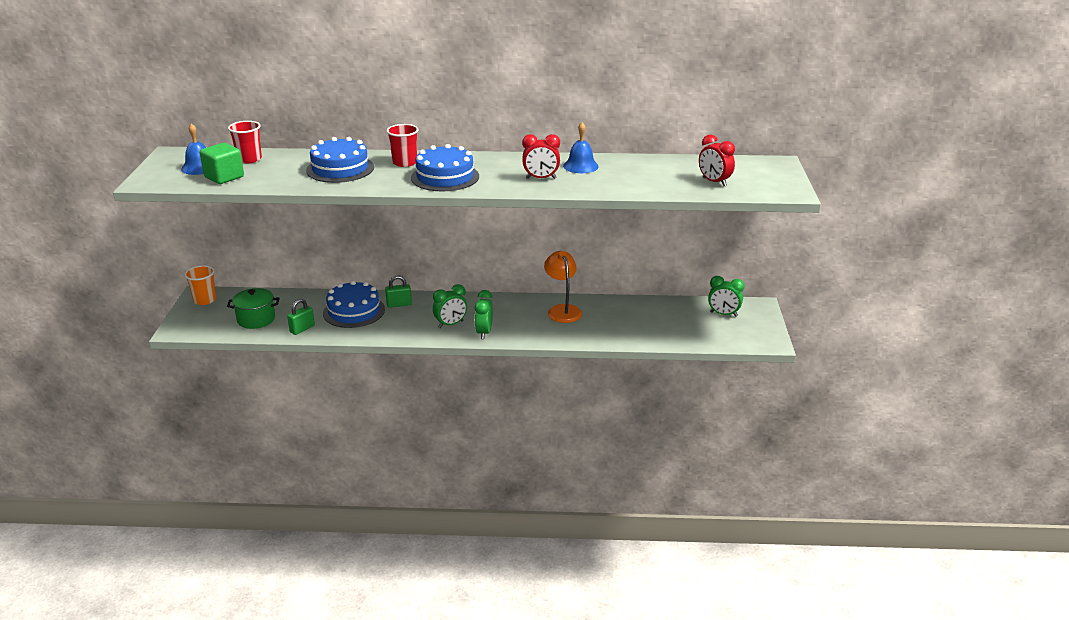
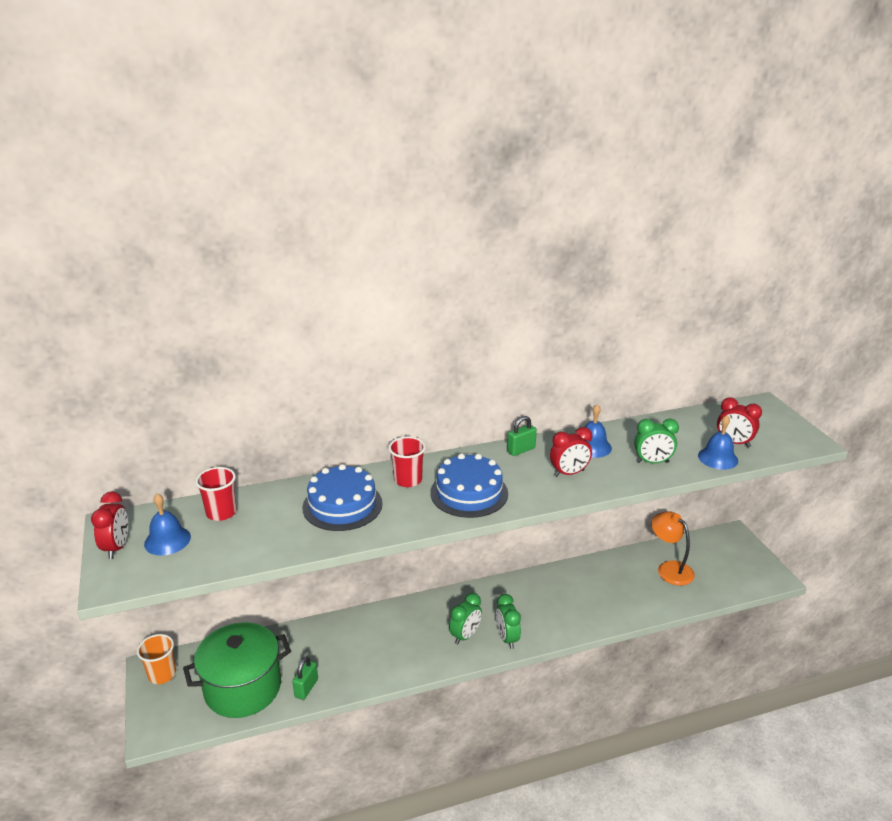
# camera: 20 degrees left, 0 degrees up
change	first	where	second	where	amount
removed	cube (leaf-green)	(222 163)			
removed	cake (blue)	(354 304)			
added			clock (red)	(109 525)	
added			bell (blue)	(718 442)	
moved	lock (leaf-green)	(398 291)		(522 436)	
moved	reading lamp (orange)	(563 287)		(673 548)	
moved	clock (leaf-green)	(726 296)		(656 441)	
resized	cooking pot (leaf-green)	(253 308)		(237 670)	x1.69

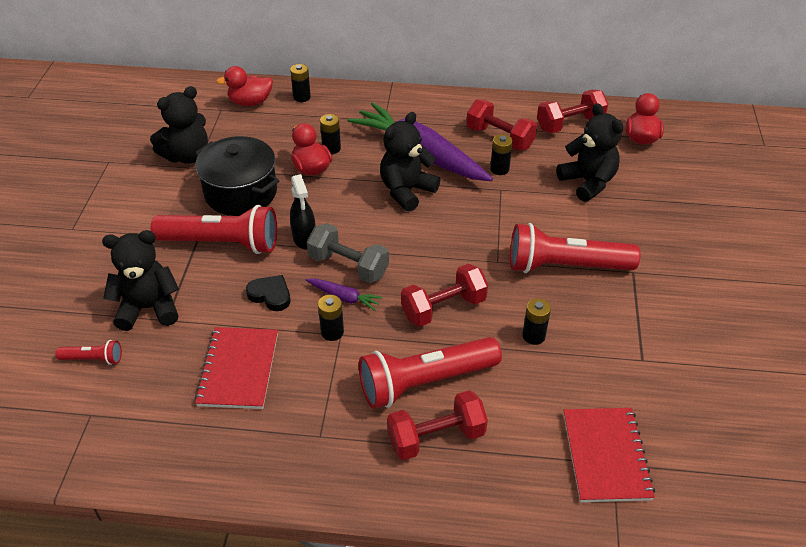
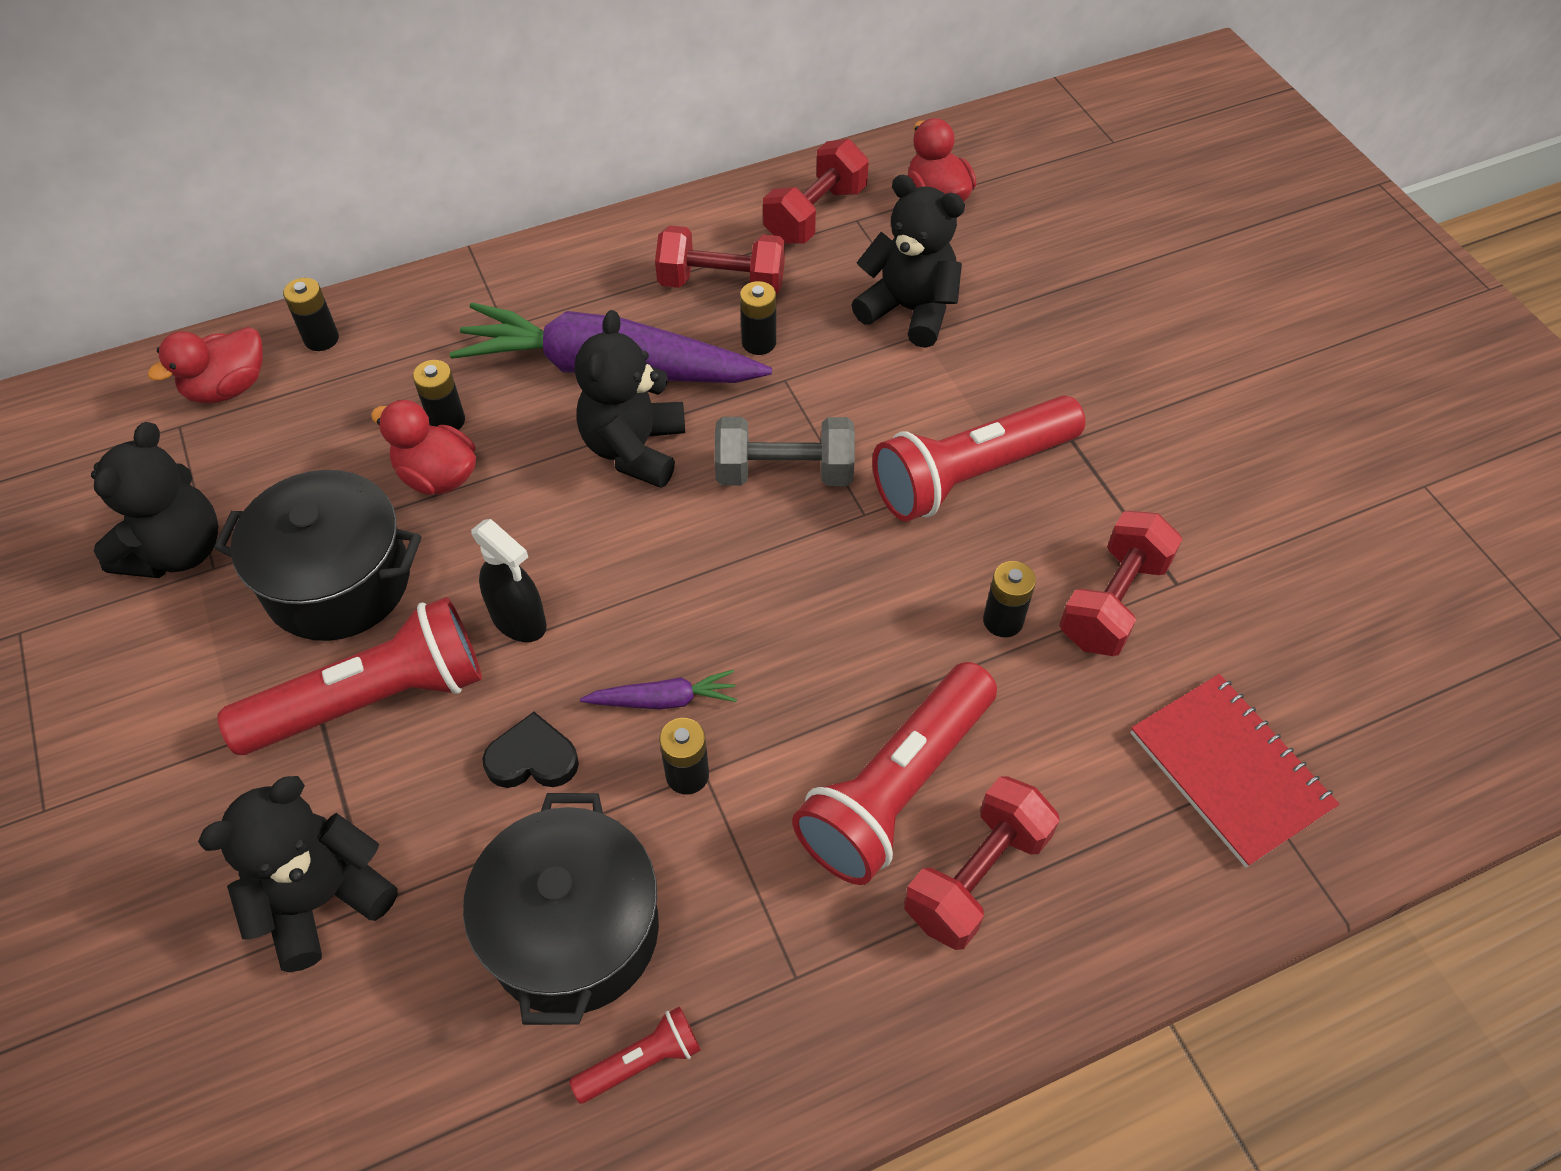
# camera: 30 degrees left, 10 degrees up
change	first	where	second	where	amount
moved	flashlight (red)	(88 352)		(635 1055)	
moved	hand weight (gray)	(348 253)		(785 451)	
moved	hand weight (red)	(444 295)		(1120 583)	
replaced	exercise book (red)	(236 368)	cooking pot (black)	(561 909)	

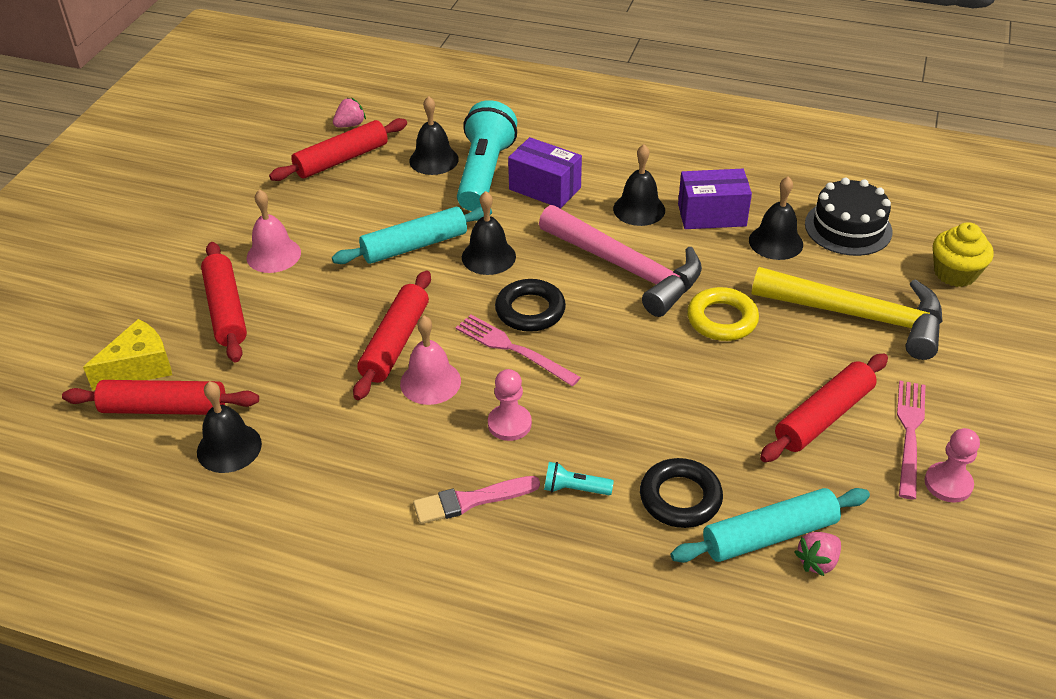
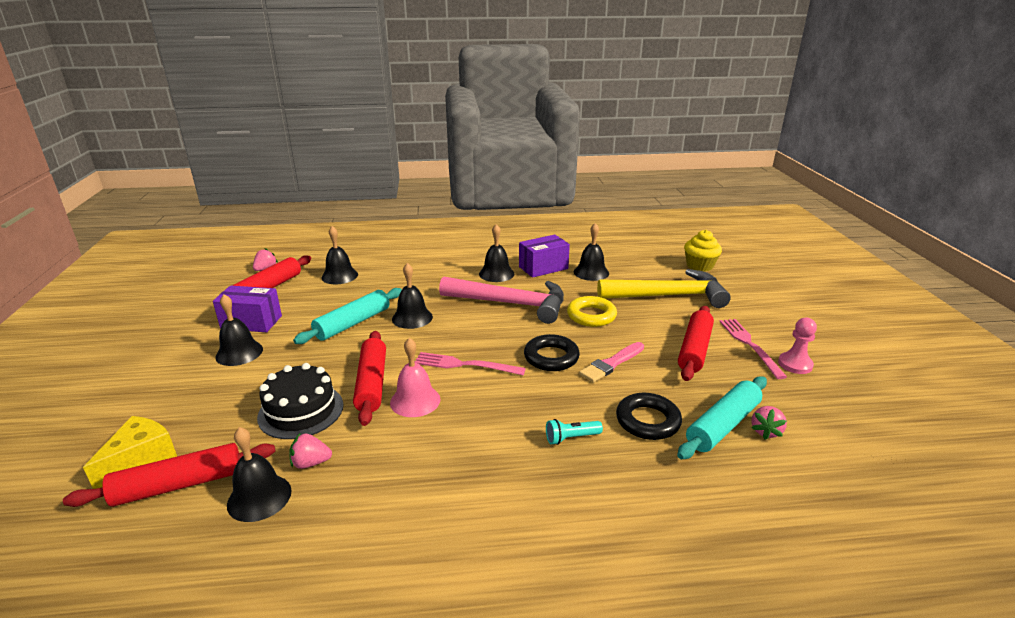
# camera: 25 degrees left, 15 degrees down
change	first	where	second	where	amount
removed	dough roller (red)	(224 302)			
removed	flashlight (aqua)	(487 155)			
removed	chess pawn (rosy)	(510 405)			
added			berry (rosy)	(310 451)	
moved	brush (rosy)	(476 500)		(611 362)	
moved	ring (black)	(530 305)		(552 352)	
moved	box (royal purple)	(545 172)		(247 309)	
moved	cake (black)	(849 217)		(300 401)	
recoloured	bell (rosy)	(274 231)	bell (black)	(239 330)	

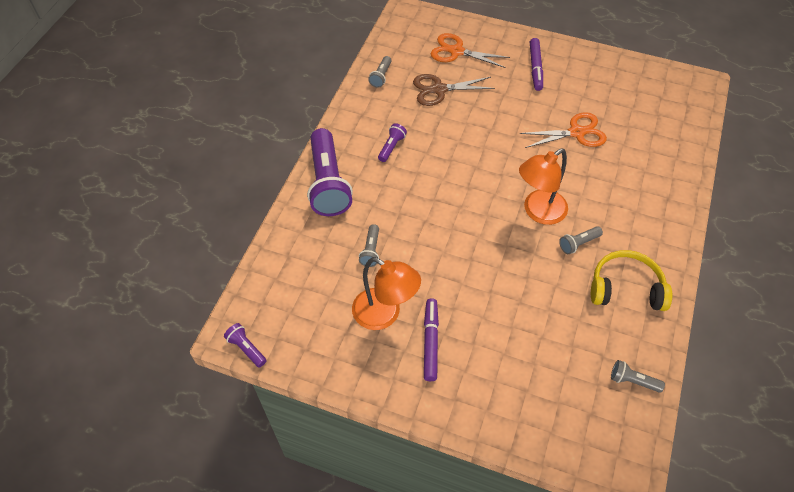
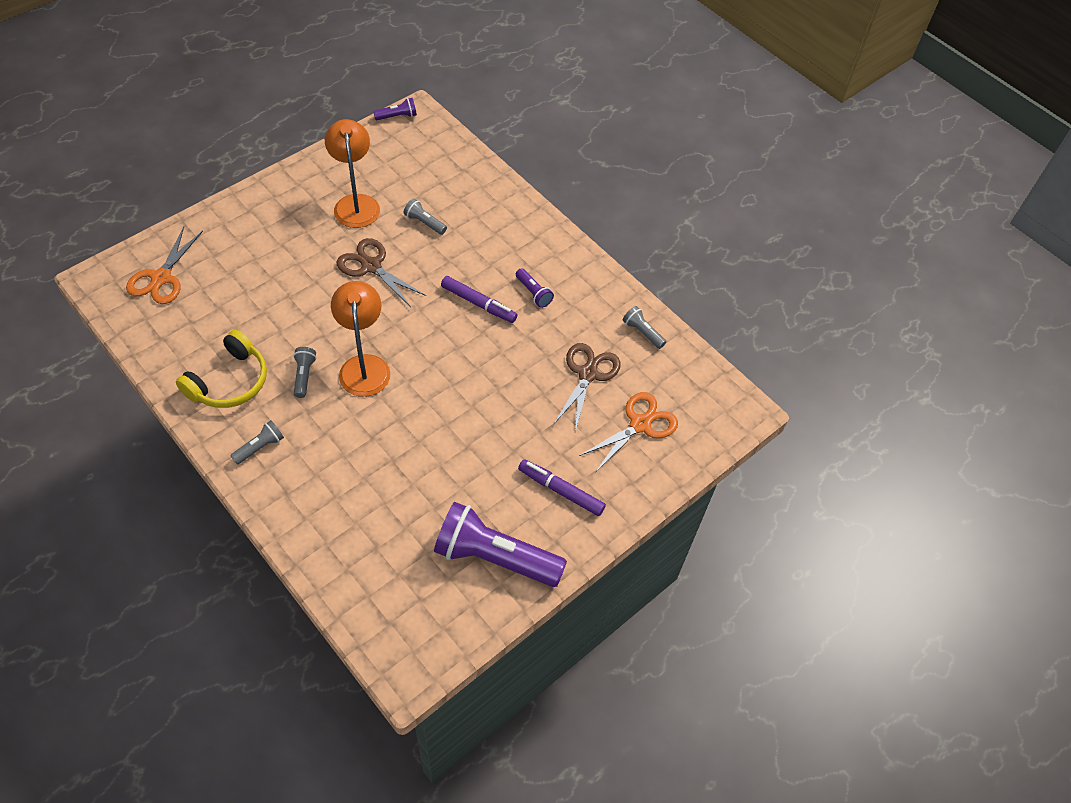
# camera: 115 degrees right, 0 degrees up
change	first	where	second	where	amount
added			pair of scissors (russet)	(382 272)	
moved	flashlight (royal purple)	(330 172)		(500 544)	
moved	marker (royal purple)	(431 339)		(479 299)	
moved	pair of scissors (orange)	(563 130)		(164 265)	
moved	flashlight (gray)	(638 376)		(257 442)	
turned	reading lamp (orange)	(386 293)		(352 173)	105 degrees clockwise

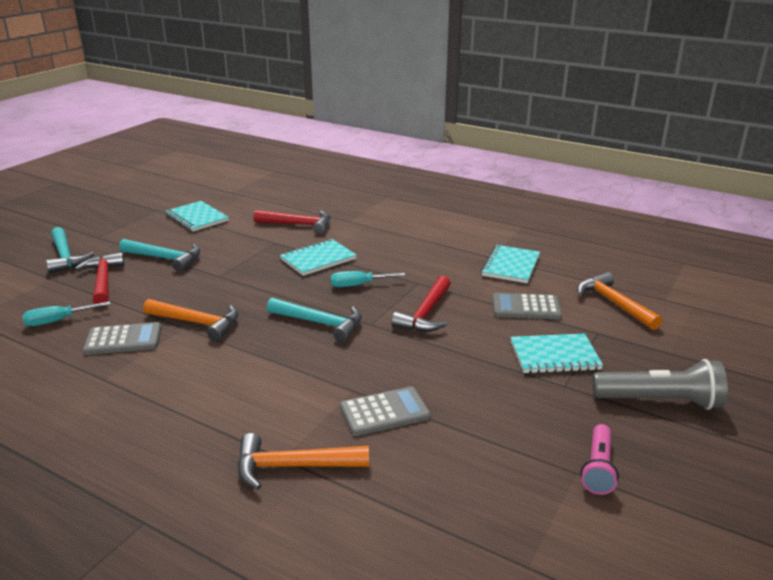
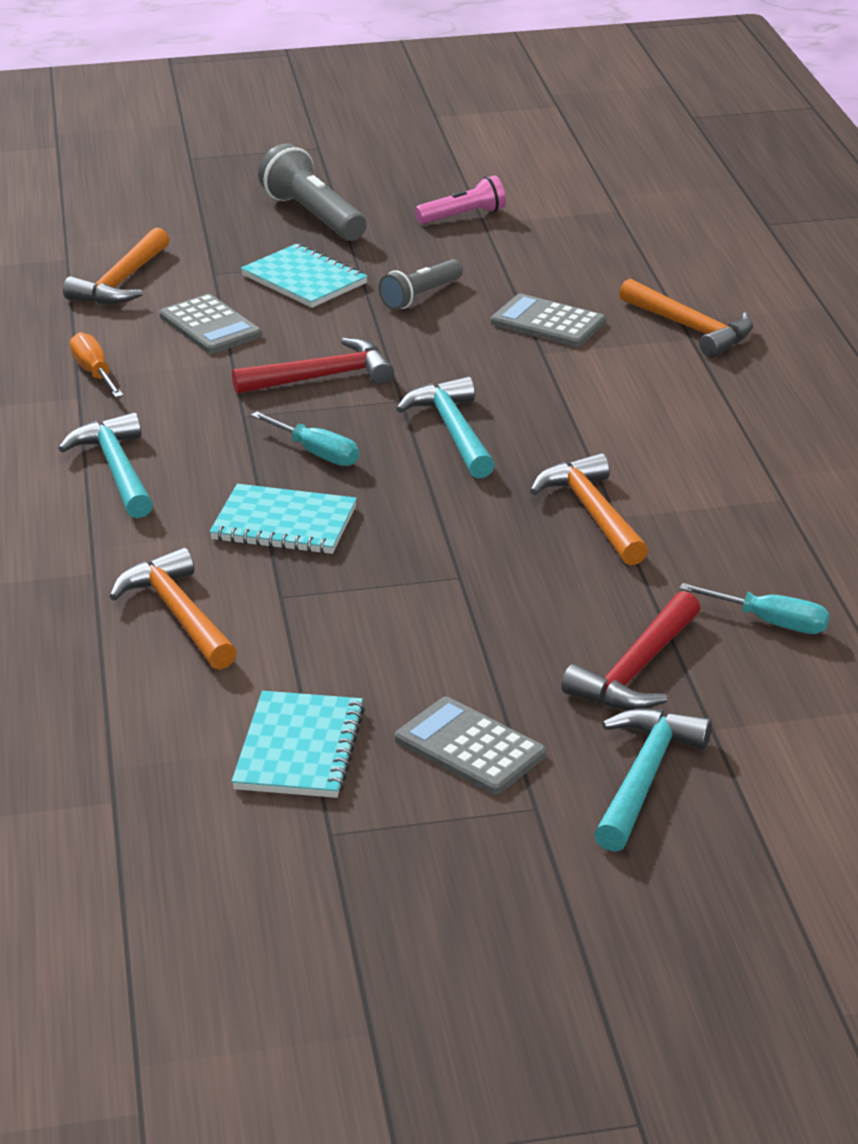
# camera: 130 degrees left, 5 degrees up
change	first	where	second	where	amount
added			flashlight (gray)	(421 284)	
moved	adding machine (gray)	(122 338)		(470 745)	
moved	hammer (aqua)	(159 255)		(105 465)	
replaced	exercise book (aqua)	(510 264)	flat screwdriver (orange)	(96 365)	
recoloured	hammer (red)	(292 222)	hammer (orange)	(173 609)	

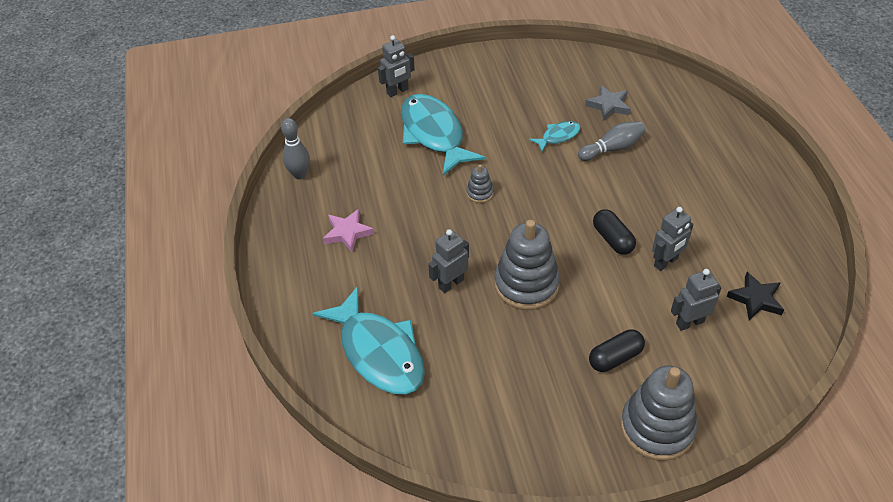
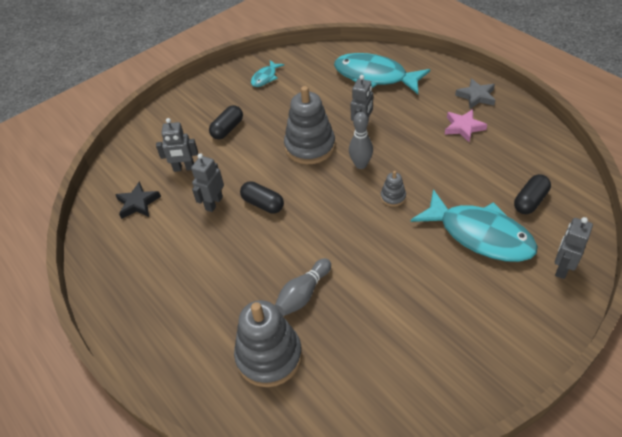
# camera: 155 degrees right, 0 degrees up
change	first	where	second	where	amount
added			capsule (black)	(532 194)	
moved	tenpin (gray)	(295 149)		(361 140)	
moved	fish figure (aqua)	(554 136)		(267 73)	
moved	star shape (gray)	(608 103)		(475 93)	
moved	stacking rings (gray)	(659 413)		(268 343)	
turned	toy robot (gray)	(696 300)		(177 145)	45 degrees clockwise

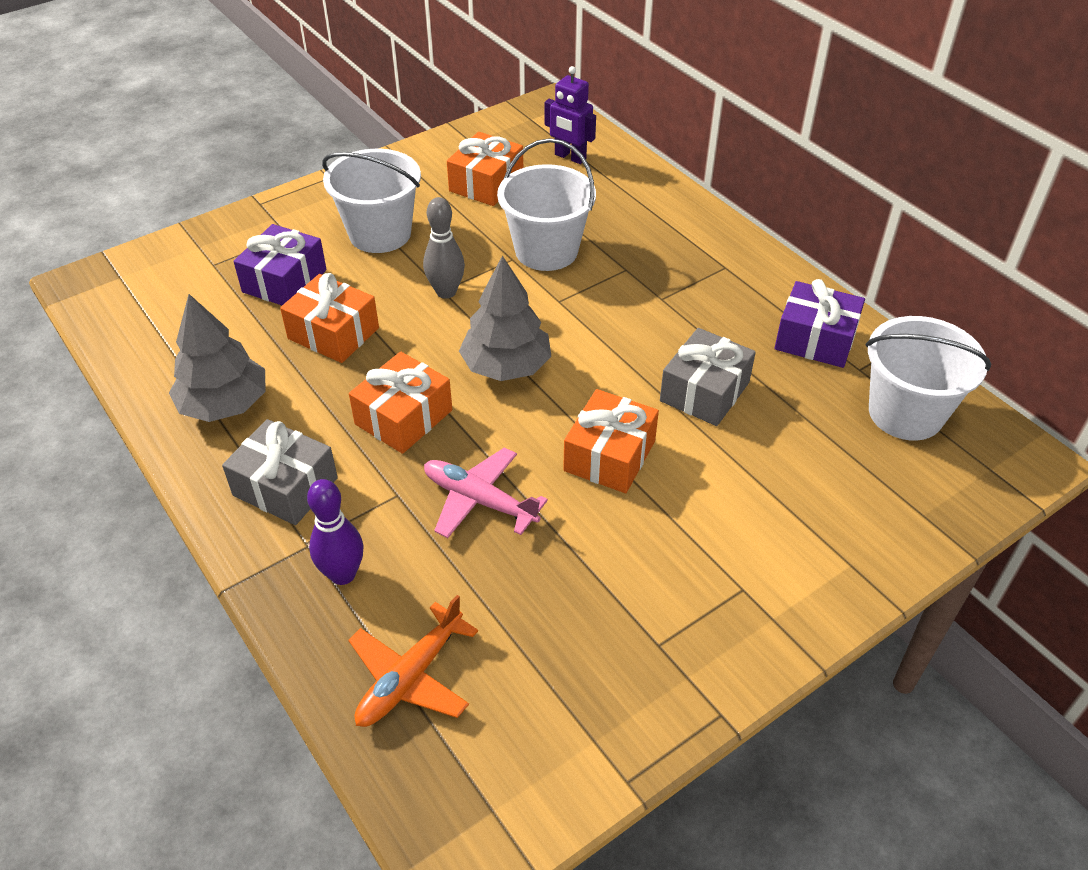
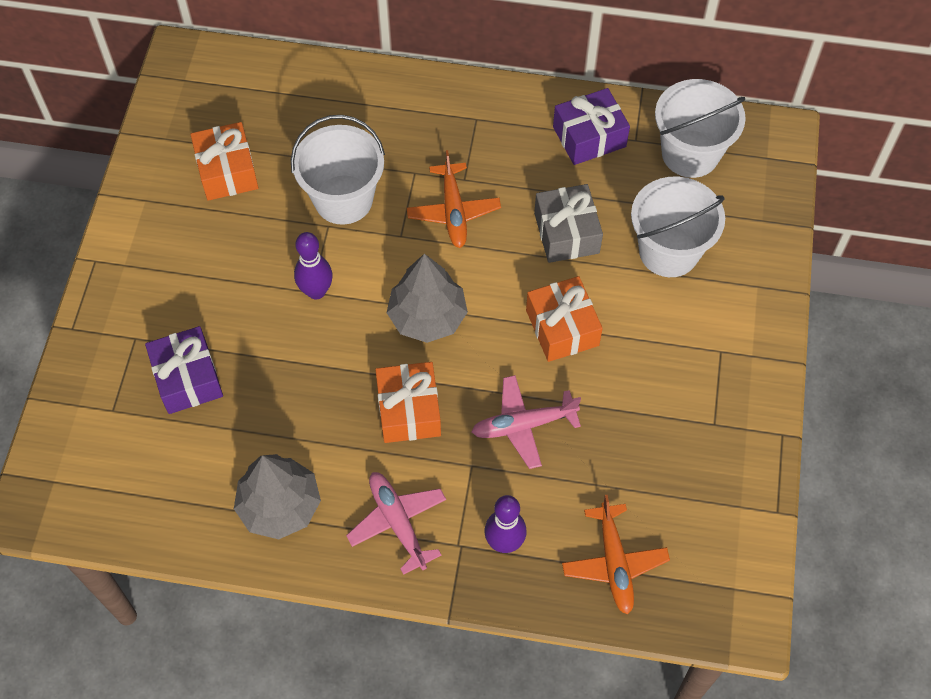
# camera: 45 degrees left, 15 degrees up
change	first	where	second	where	amount
removed	wrapped gift (orange)	(329 318)			
removed	toy robot (royal purple)	(570 115)			
added			aeroplane (orange)	(454 199)	
moved	bucket (pure white)	(371 201)		(678 227)	
replaced	wrapped gift (gray)	(280 472)	aeroplane (rosy)	(396 523)	
recoloured	tenpin (gray)	(444 248)	tenpin (royal purple)	(313 265)	

